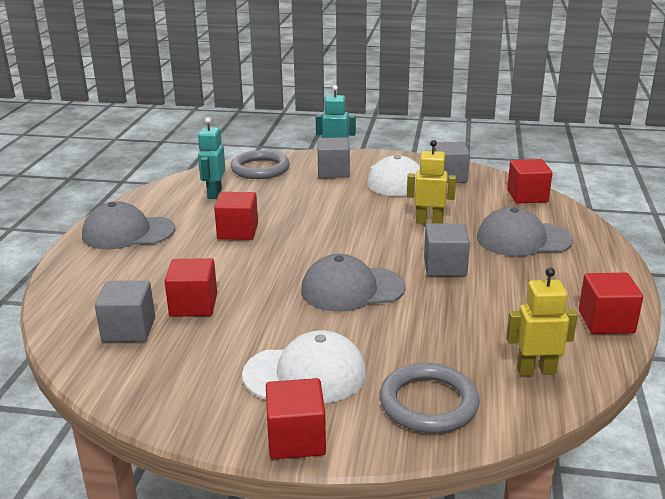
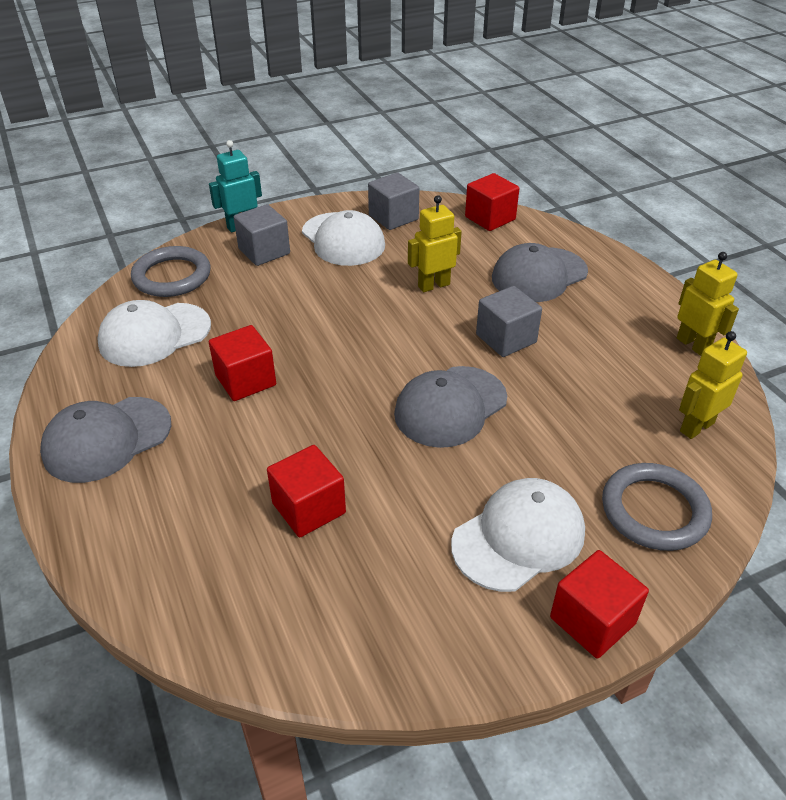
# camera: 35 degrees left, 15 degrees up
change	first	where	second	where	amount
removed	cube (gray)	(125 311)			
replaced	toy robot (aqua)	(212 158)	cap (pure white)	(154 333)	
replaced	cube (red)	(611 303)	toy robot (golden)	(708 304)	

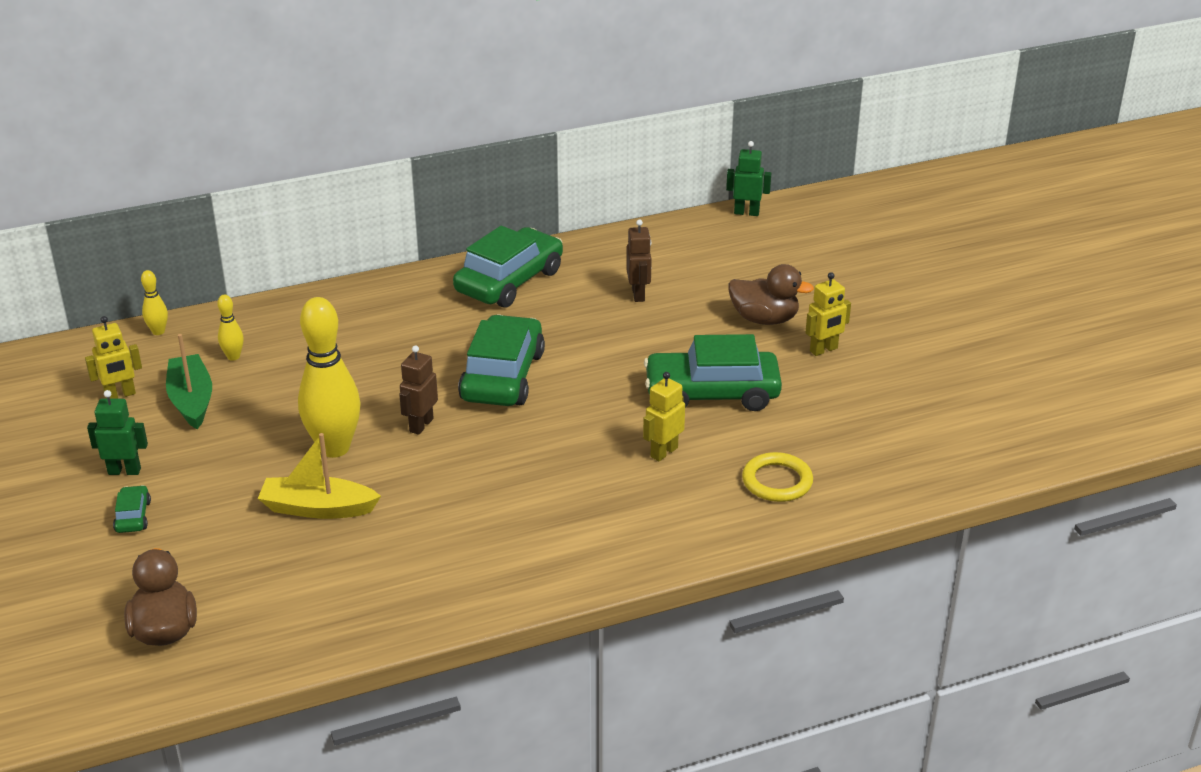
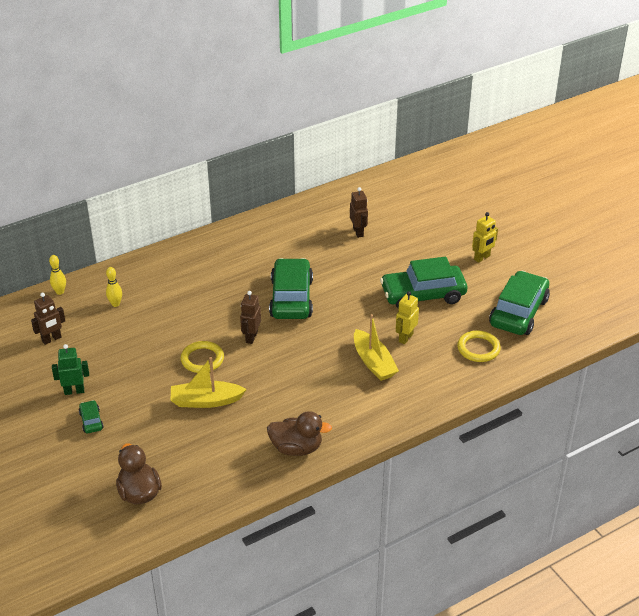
# camera: 10 degrees left, 5 degrees up
change	first	where	second	where	amount
removed	sailboat (leaf-green)	(189 381)			
removed	toy robot (leaf-green)	(748 178)			
added			sailboat (golden)	(376 347)	
moved	toy car (leaf-green)	(508 267)		(519 303)	
moved	duck (russet)	(771 294)		(299 433)	
replaced	tenpin (golden)	(329 377)	ring (golden)	(202 357)	
recoloured	toy robot (golden)	(113 357)	toy robot (russet)	(48 319)	

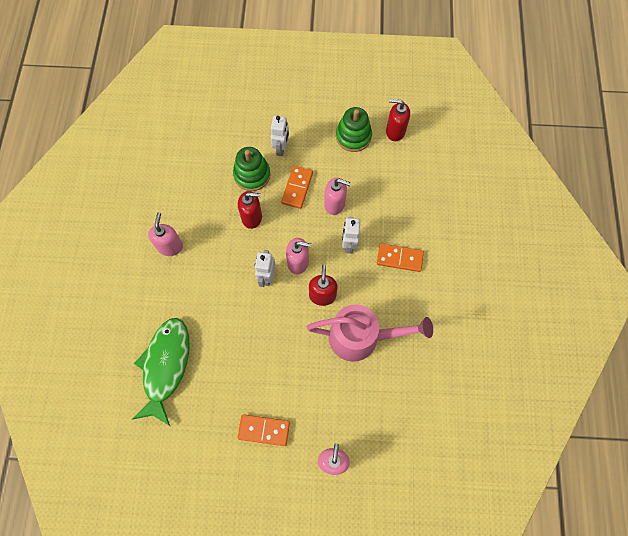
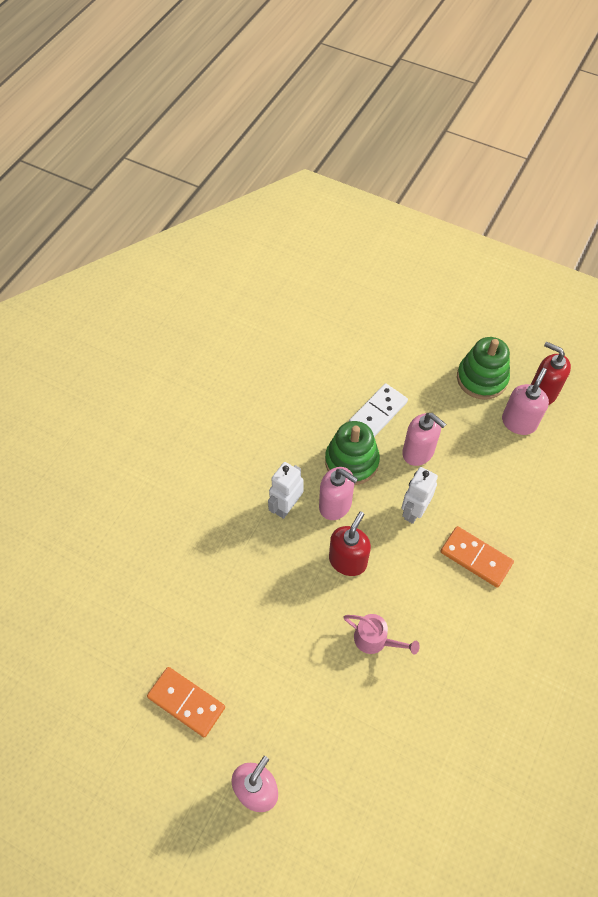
# camera: 25 degrees right, 10 degrees down
change	first	where	second	where	amount
removed	fish figure (leaf-green)	(160 372)			
removed	soap dispenser (red)	(250 210)			
removed	toy robot (pure white)	(280 136)			
moved	soap dispenser (rosy)	(165 234)		(525 401)	
moved	stacking rings (leaf-green)	(252 169)		(352 453)	
recoloured	domino piece (orange)	(297 187)	domino piece (pure white)	(378 410)	
resized	watering can (rosy)	(370 333)		(382 634)	x0.45

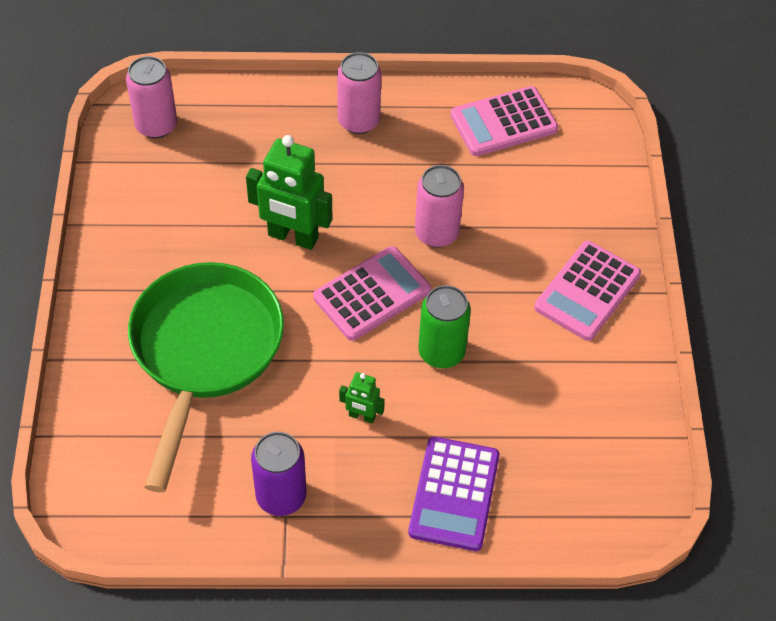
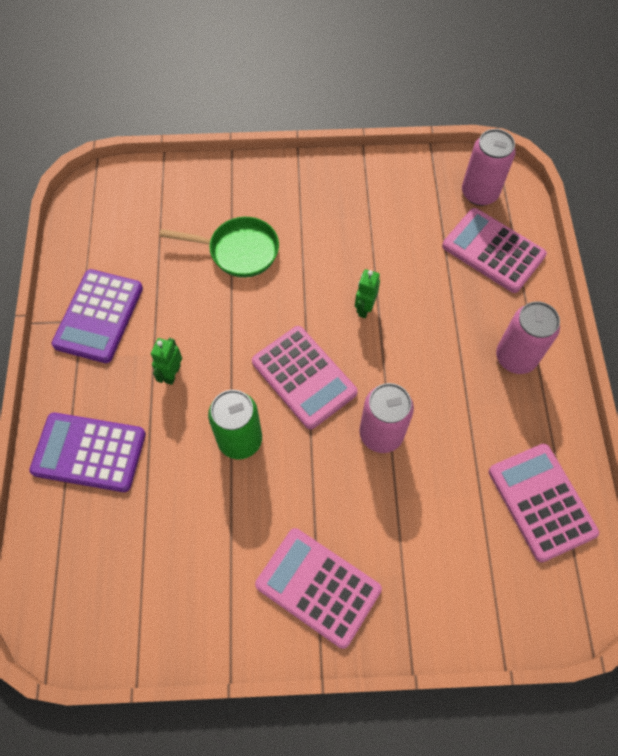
# camera: 90 degrees right, 10 degrees up
change	first	where	second	where	amount
added			adding machine (rosy)	(494 250)	
replaced	soda can (royal purple)	(279 474)	adding machine (royal purple)	(97 316)	
resized	frying pan (leaf-green)	(206 377)		(219 247)	x0.53
resized	toy robot (leaf-green)	(289 192)		(367 293)	x0.49

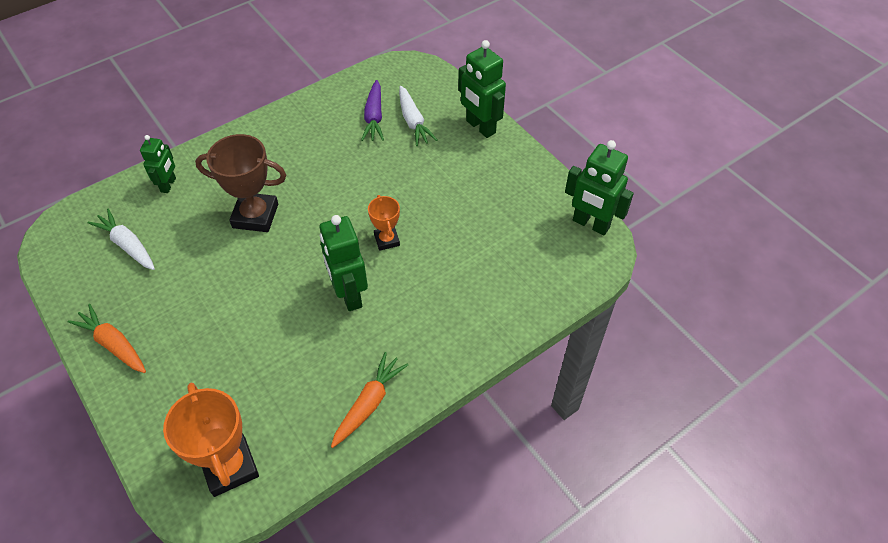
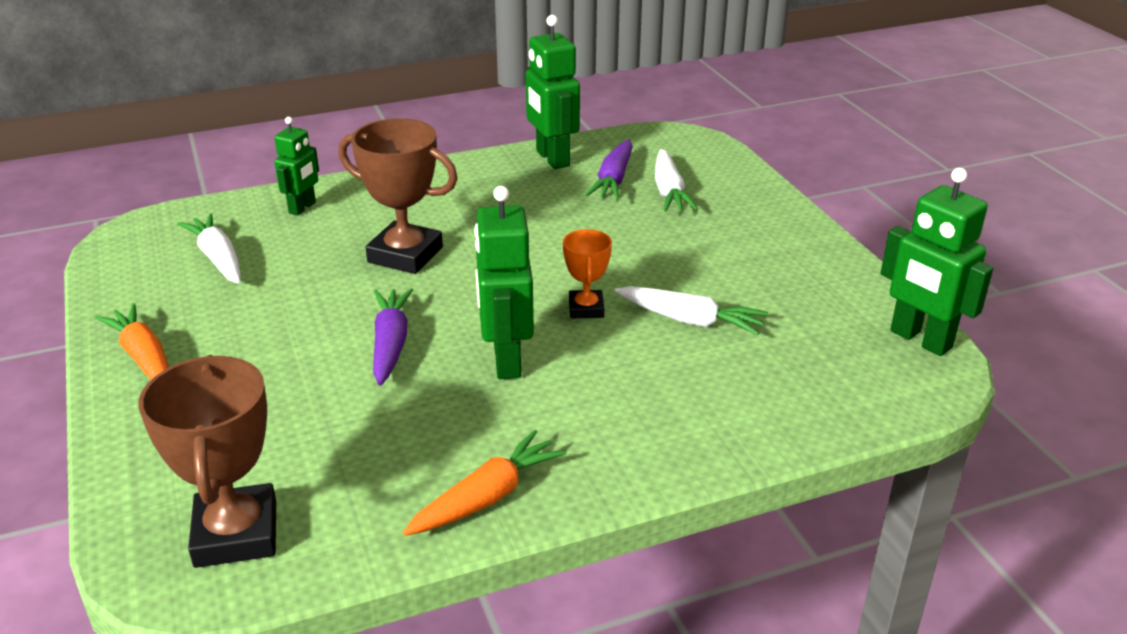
# camera: 15 degrees right, 20 degrees down
change	first	where	second	where	amount
added			root vegetable (royal purple)	(393 337)	
added			root vegetable (pure white)	(691 310)	
moved	toy robot (leaf-green)	(482 89)		(553 92)	
recoloured	prize cup (orange)	(211 440)	prize cup (russet)	(207 461)	

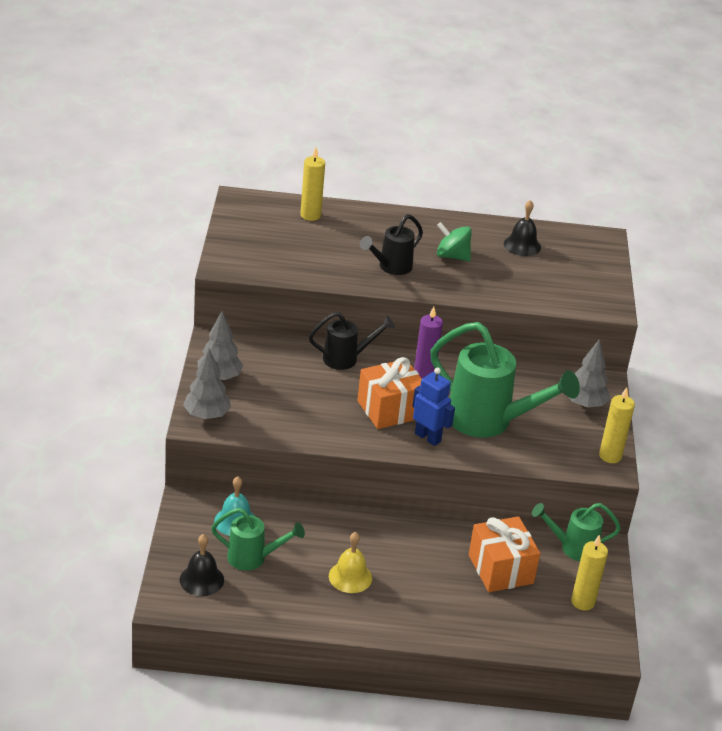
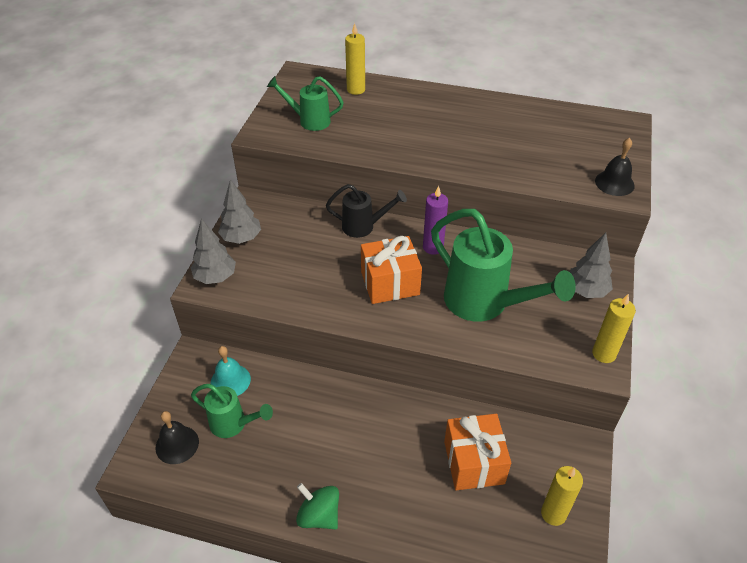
# camera: 15 degrees right, 10 degrees up
change	first	where	second	where	amount
removed	bell (golden)	(350 562)			
removed	watering can (black)	(391 244)			
removed	toy robot (blue)	(433 406)			
moved	toy top (leaf-green)	(454 241)		(317 506)	
moved	bell (black)	(522 228)		(615 167)	
moved	watering can (leaf-green)	(576 532)		(305 103)	

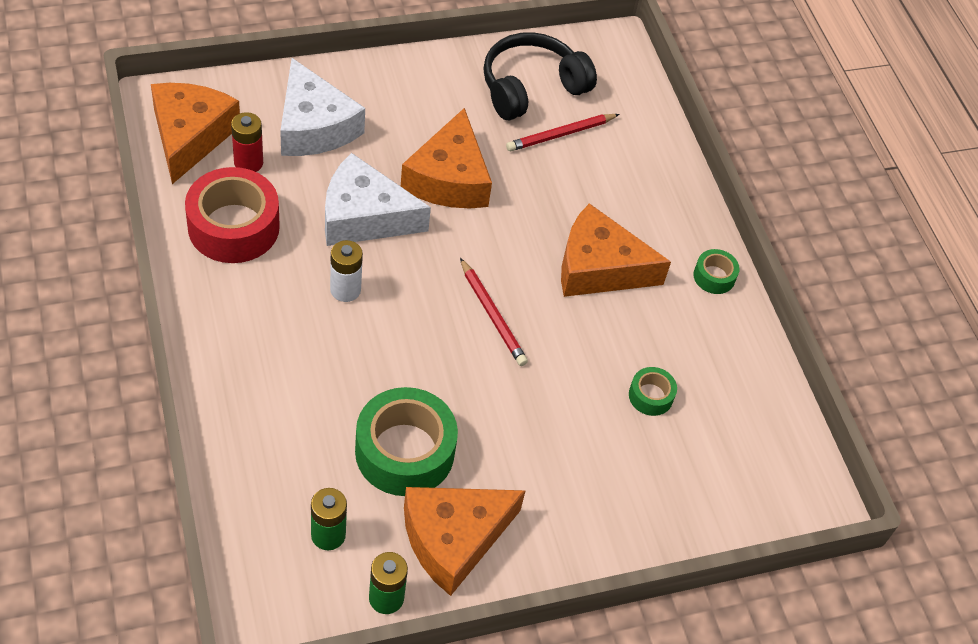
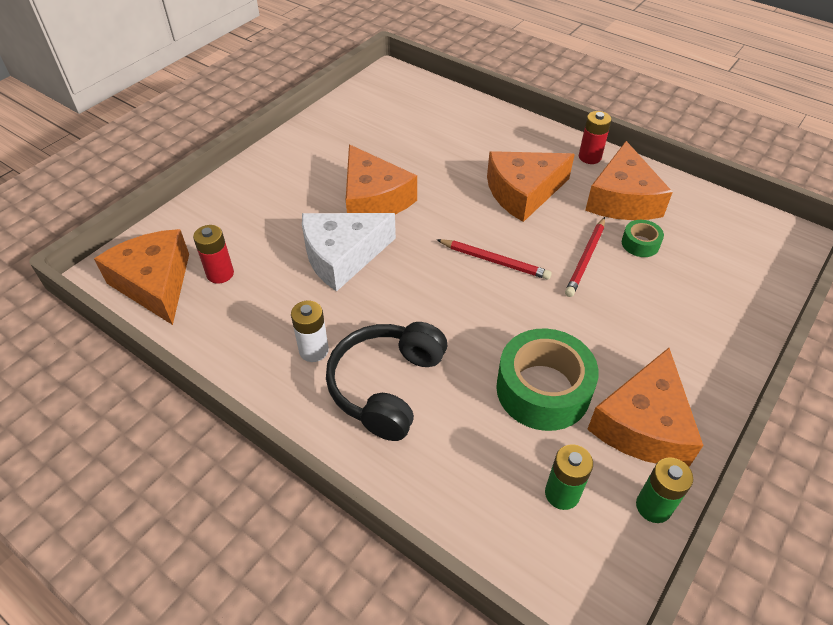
# camera: 30 degrees left, 5 degrees down
change	first	where	second	where	amount
removed	tape (red)	(232 215)			
removed	cheese wedge (pure white)	(322 107)			
added			cheese wedge (orange)	(629 180)	
moved	battery (pure white)	(346 271)		(310 331)	
moved	headphones (black)	(540 76)		(386 381)	
moved	pencil (red)	(563 132)		(585 257)	
replaced	tape (leaf-green)	(716 271)	battery (red)	(595 137)	

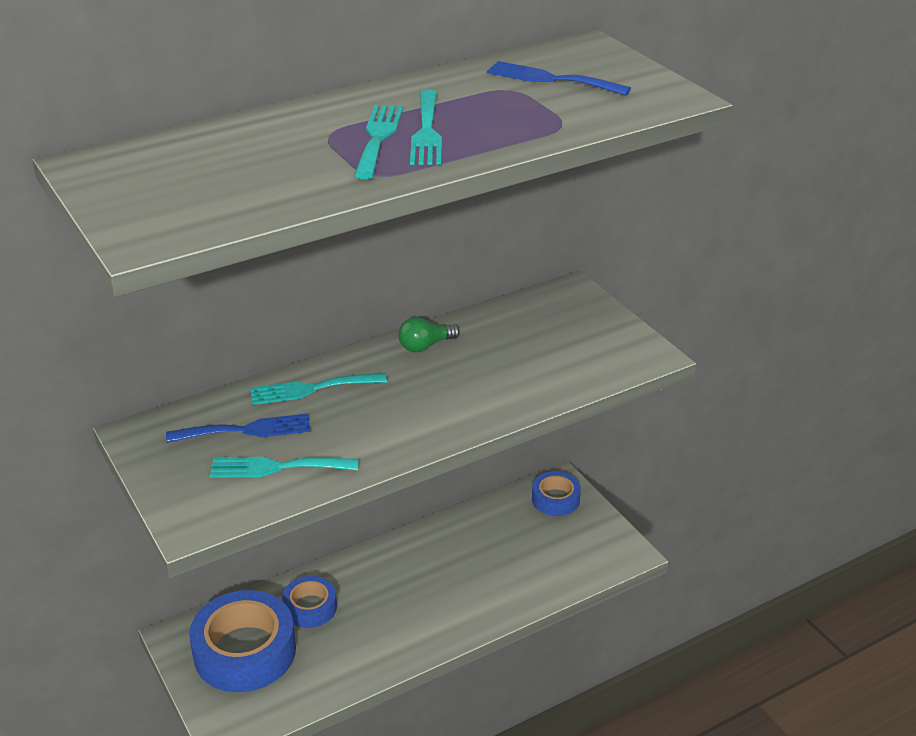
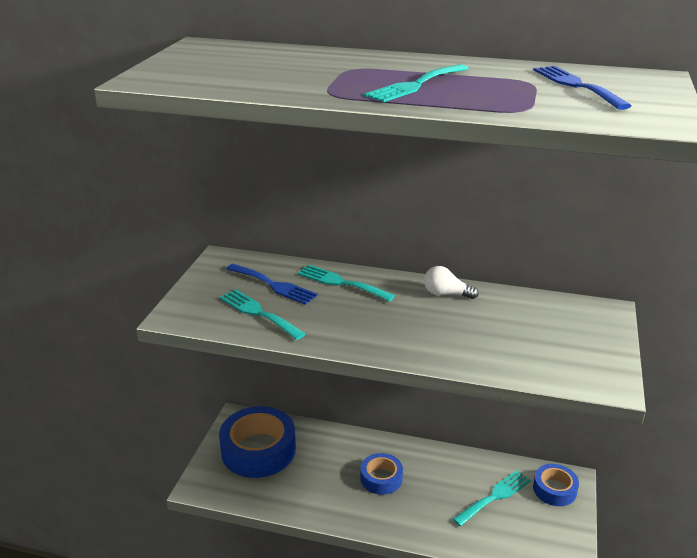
# camera: 45 degrees right, 5 degrees down
change	first	where	second	where	amount
moved	tape (blue)	(309 602)		(381 474)	
moved	table fork (aqua)	(378 142)		(492 498)	
recoloured	lightbulb (leaf-green)	(429 334)	lightbulb (pure white)	(451 282)	

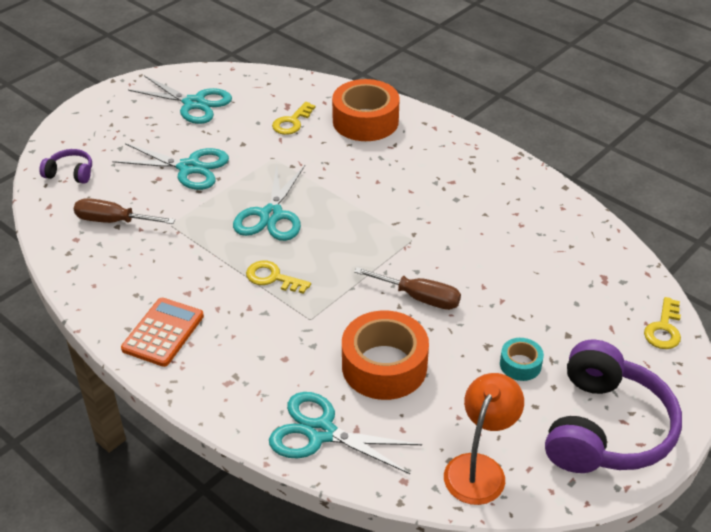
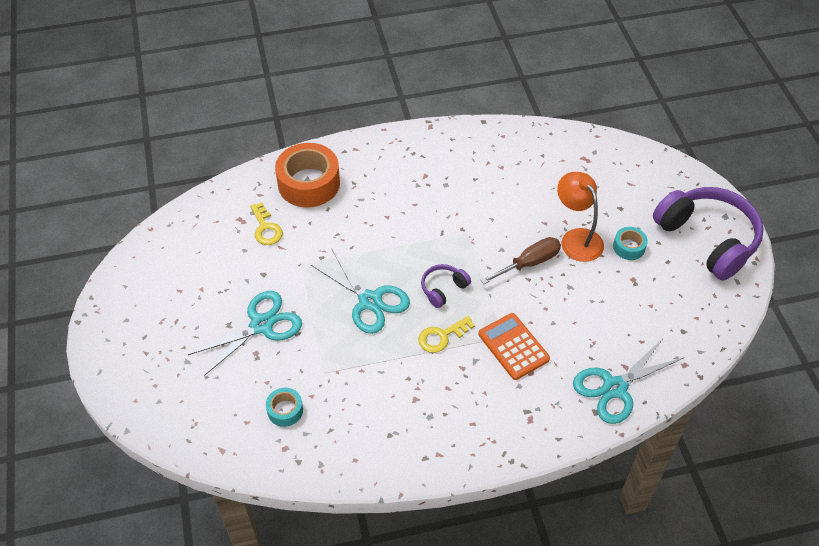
# camera: 55 degrees left, 10 degrees up
change	first	where	second	where	amount
removed	pair of scissors (aqua)	(180 99)			
removed	tape (orange)	(385 355)			
removed	latchkey (golden)	(662 323)			
moved	headphones (royal purple)	(65 166)		(446 286)	
moved	adding machine (orange)	(162 332)		(514 346)	
moved	reading lamp (orange)	(484 439)		(580 217)	
replaced	flat screwdriver (russet)	(124 211)	tape (aqua)	(284 407)	

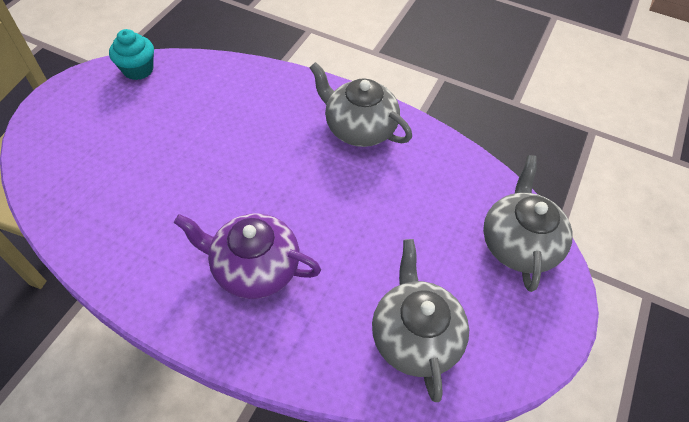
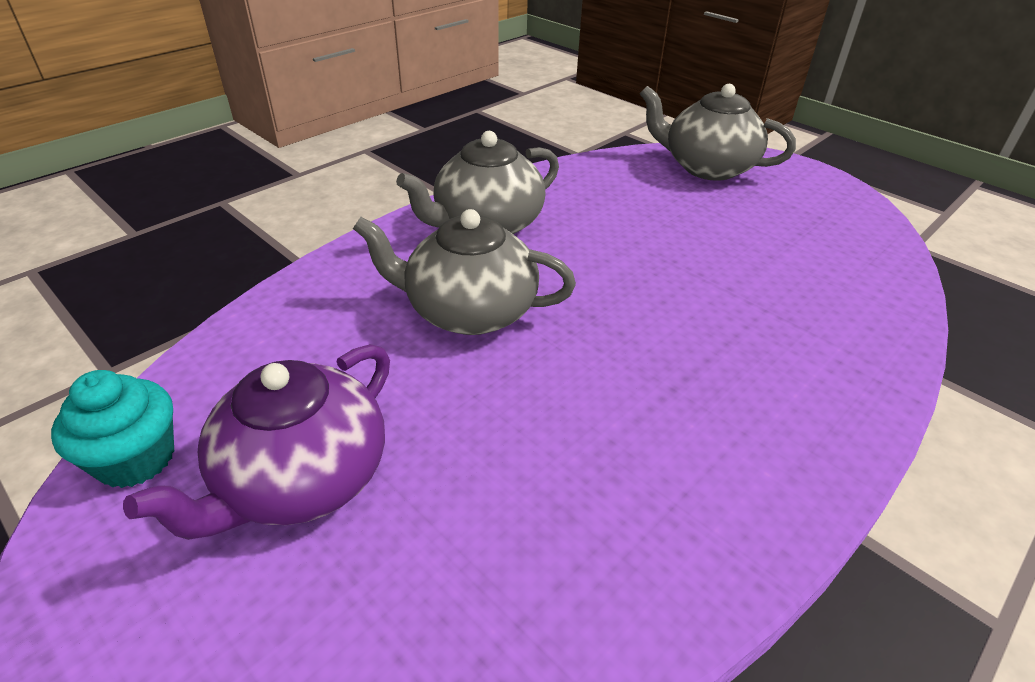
# camera: 70 degrees left, 15 degrees down
change	first	where	second	where	amount
moved	teapot (royal purple)	(247 256)		(256 442)	
moved	teapot (gray)	(420 320)		(464 272)	

